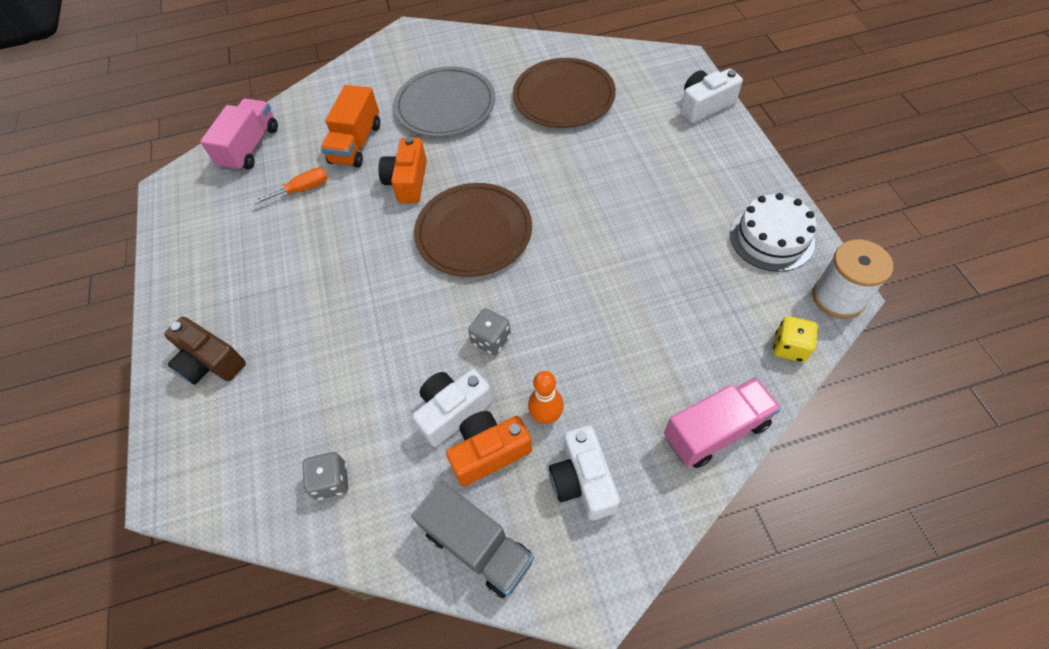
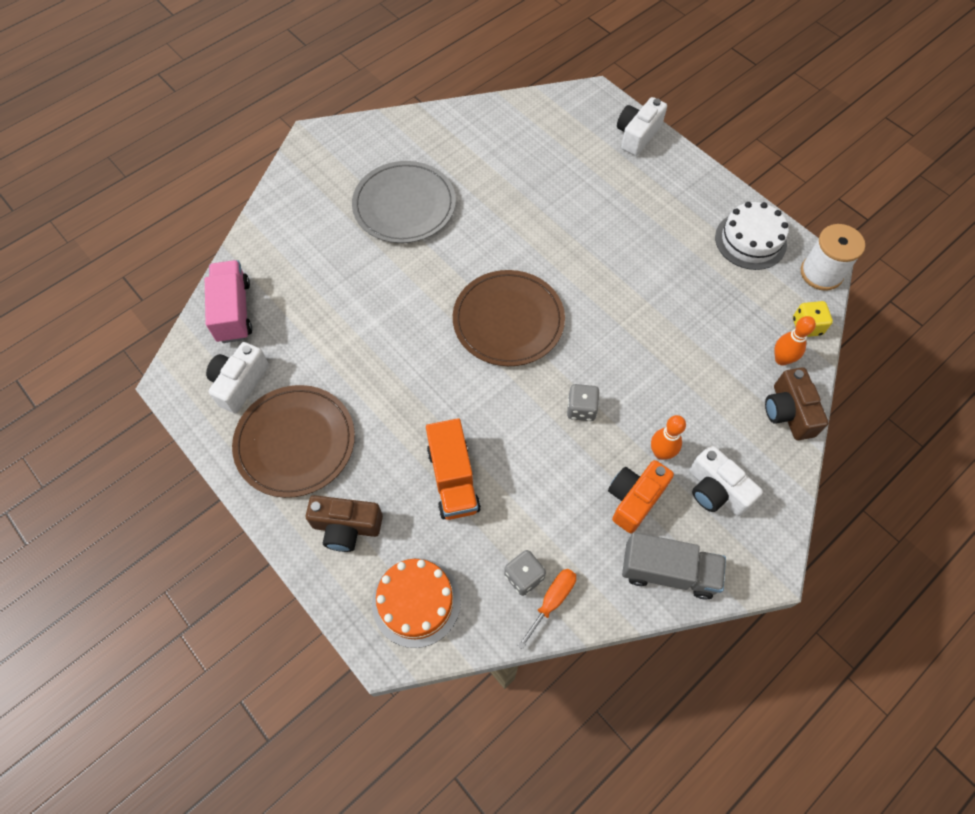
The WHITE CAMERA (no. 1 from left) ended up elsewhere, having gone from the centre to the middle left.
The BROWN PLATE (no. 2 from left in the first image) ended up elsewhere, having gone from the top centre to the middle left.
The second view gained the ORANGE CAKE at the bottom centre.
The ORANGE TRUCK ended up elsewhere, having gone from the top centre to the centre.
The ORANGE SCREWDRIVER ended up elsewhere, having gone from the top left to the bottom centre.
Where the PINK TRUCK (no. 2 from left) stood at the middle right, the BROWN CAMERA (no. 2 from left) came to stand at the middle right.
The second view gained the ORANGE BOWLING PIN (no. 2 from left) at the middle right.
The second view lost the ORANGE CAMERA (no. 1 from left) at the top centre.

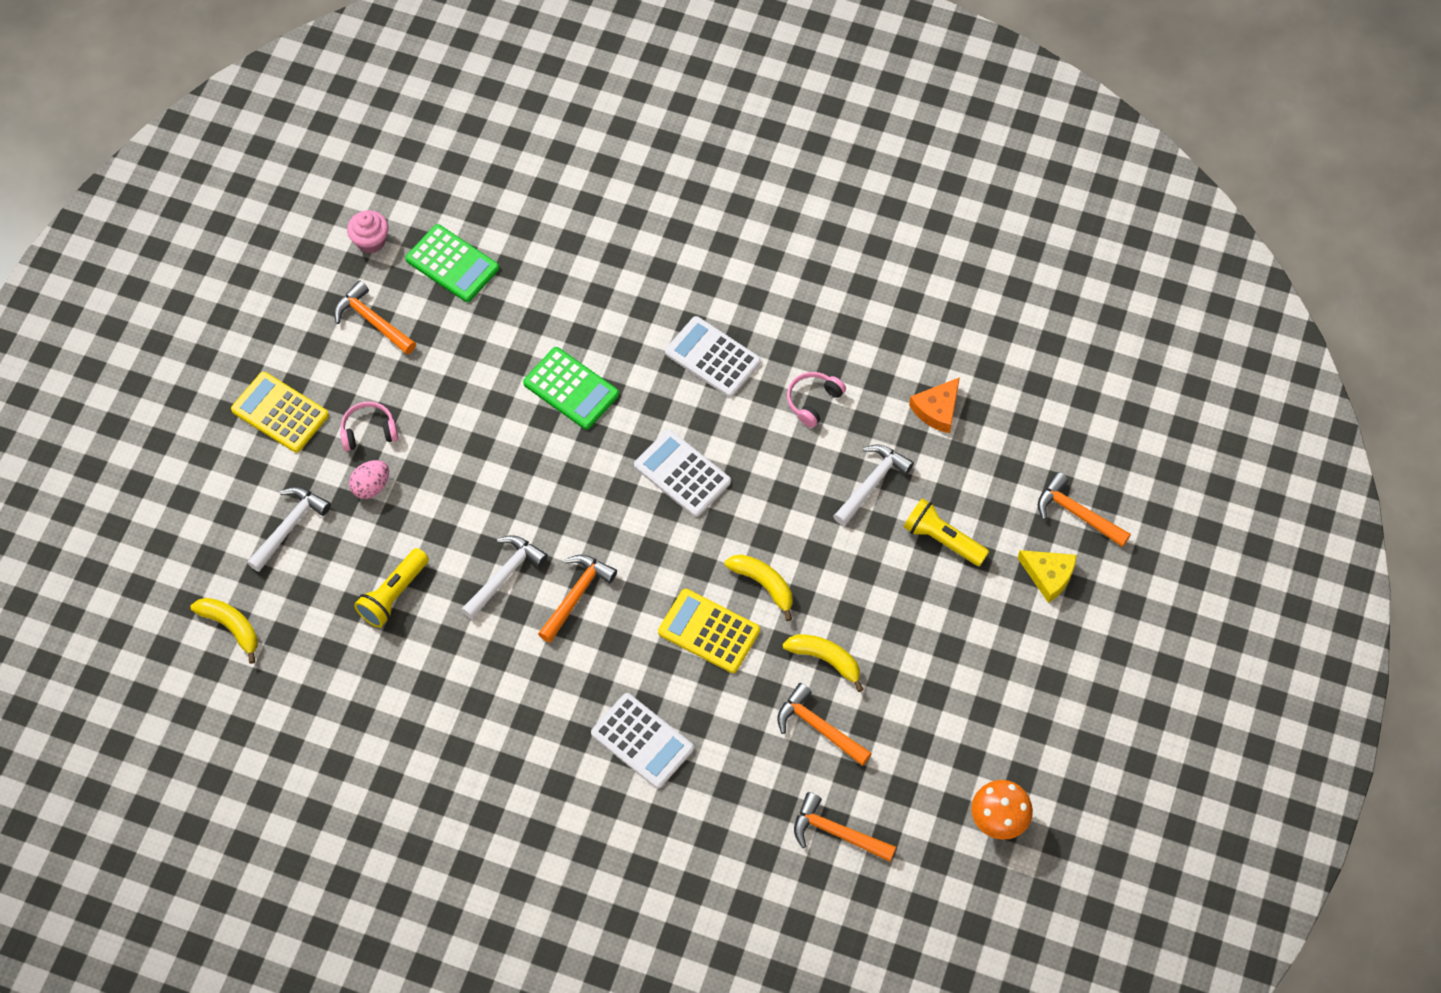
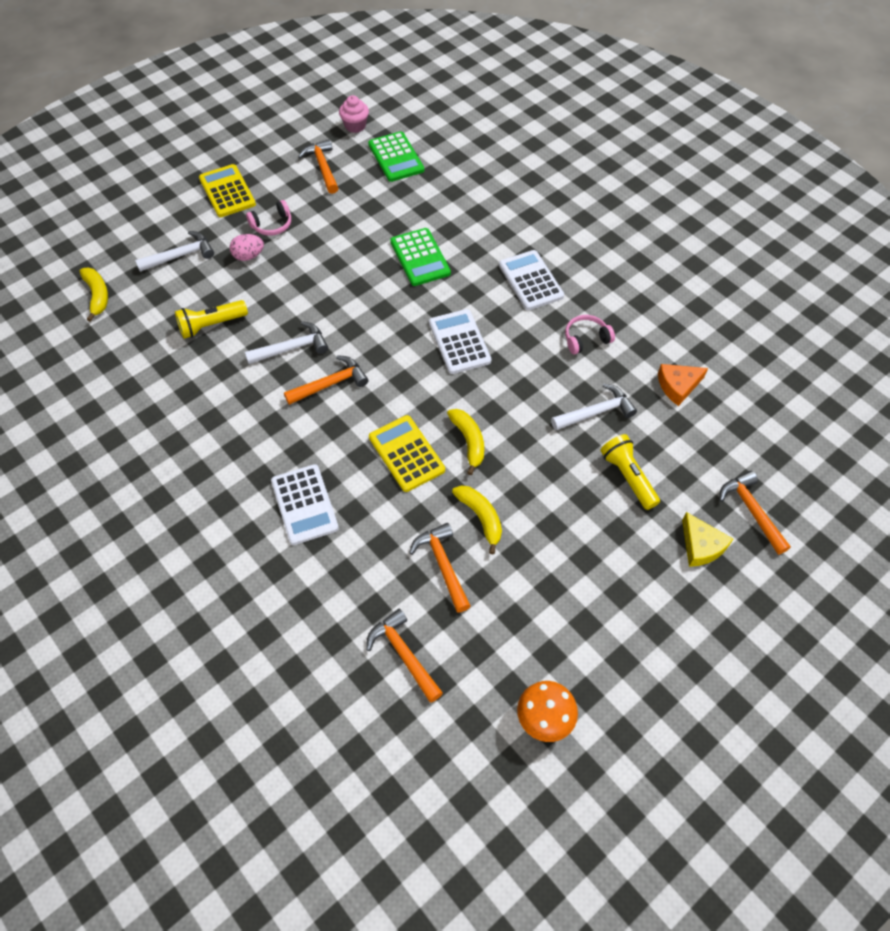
The PINK HEADPHONES (no. 1 from left) at the middle left ended up facing another way, 135 degrees clockwise from before.

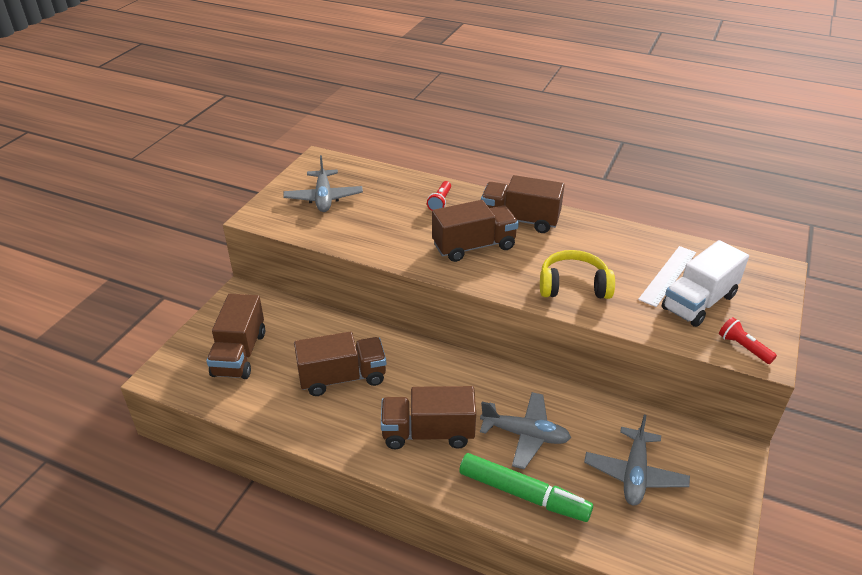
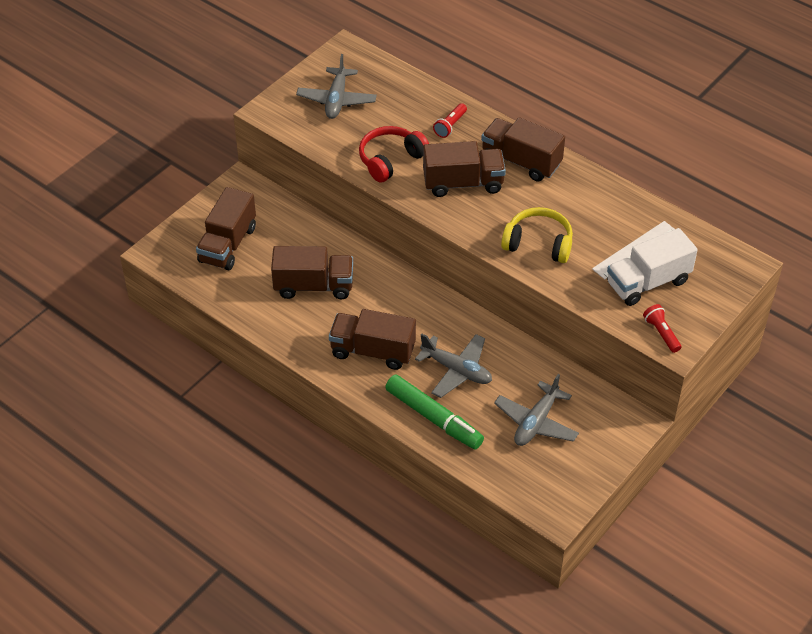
The second view gained the RED HEADPHONES at the top centre.

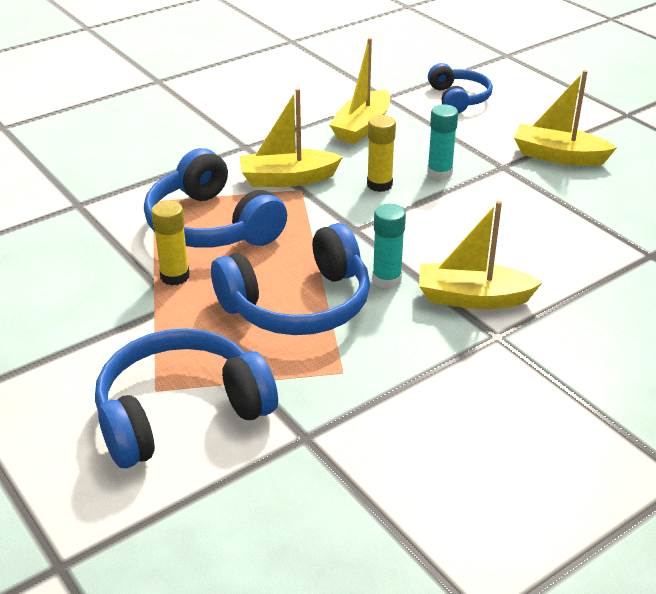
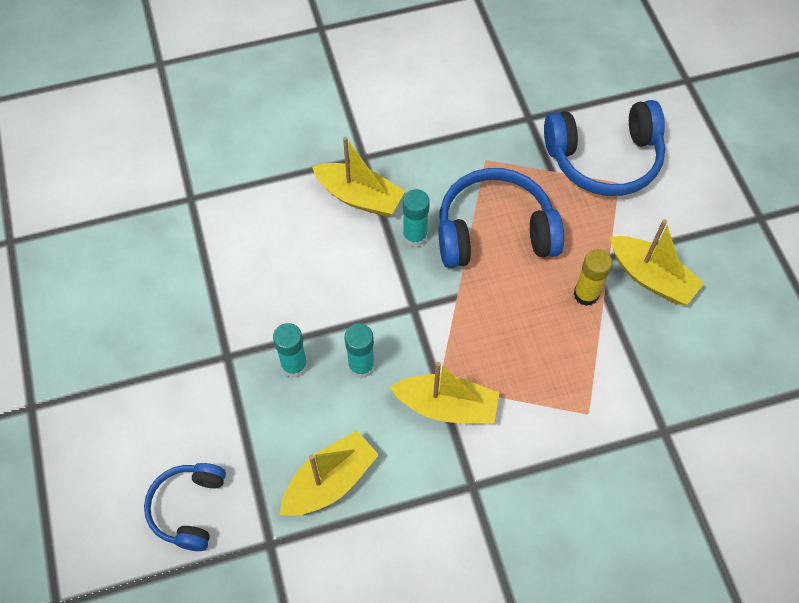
What was the YELLOW GLUE STICK (no. 2 from left) at the top centre turned into the TURQUOISE GLUE STICK (no. 2 from left) at the centre.
The YELLOW BOAT (no. 4 from left) ended up elsewhere, having gone from the top right to the middle right.
The second view lost the BLUE HEADPHONES (no. 2 from left) at the middle left.

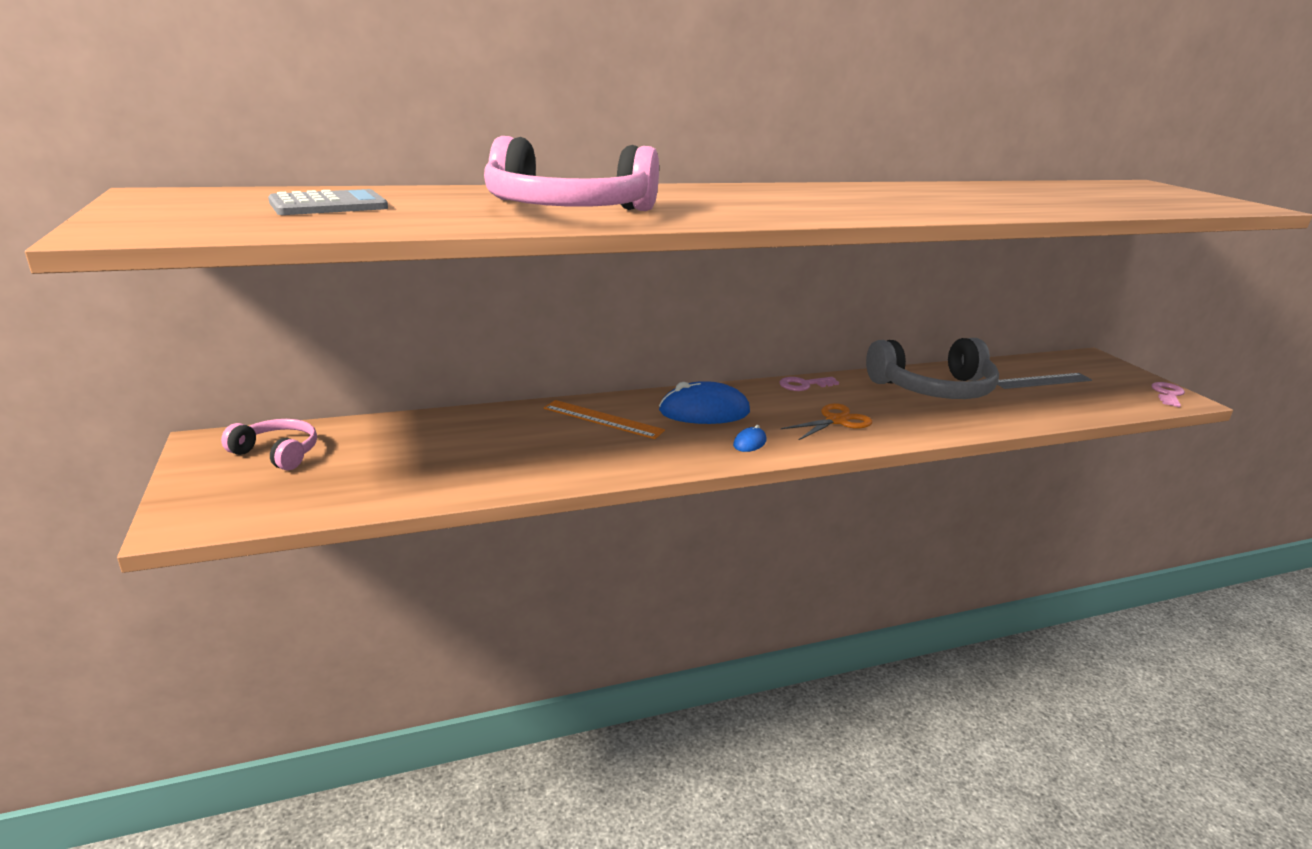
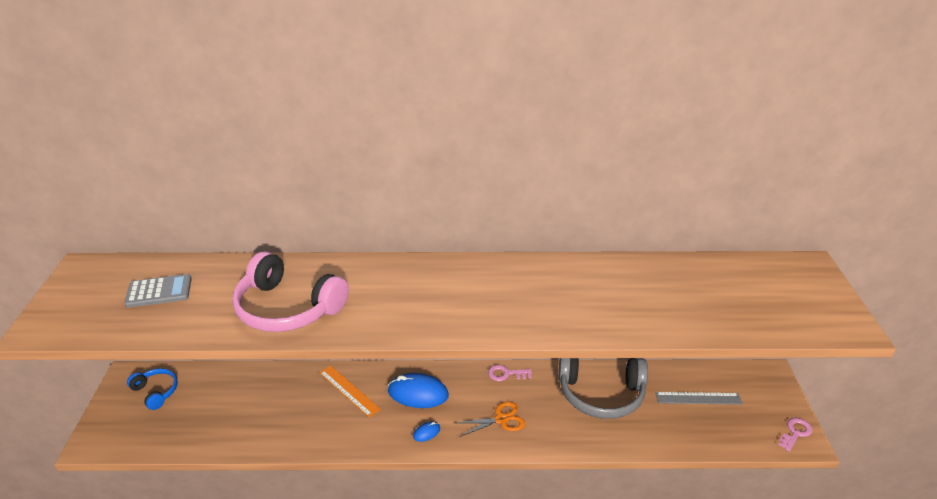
What was the PINK HEADPHONES (no. 1 from left) at the middle left turned into the BLUE HEADPHONES at the bottom left.

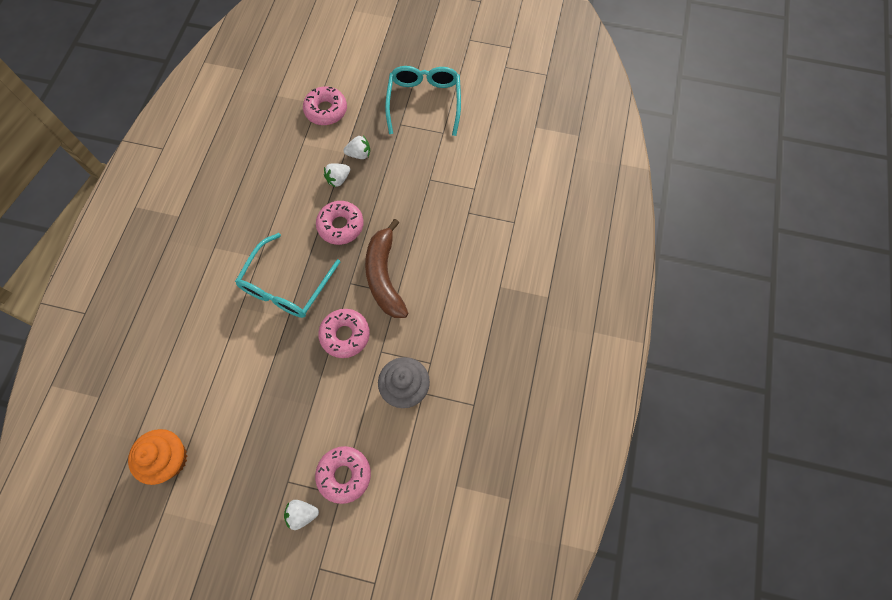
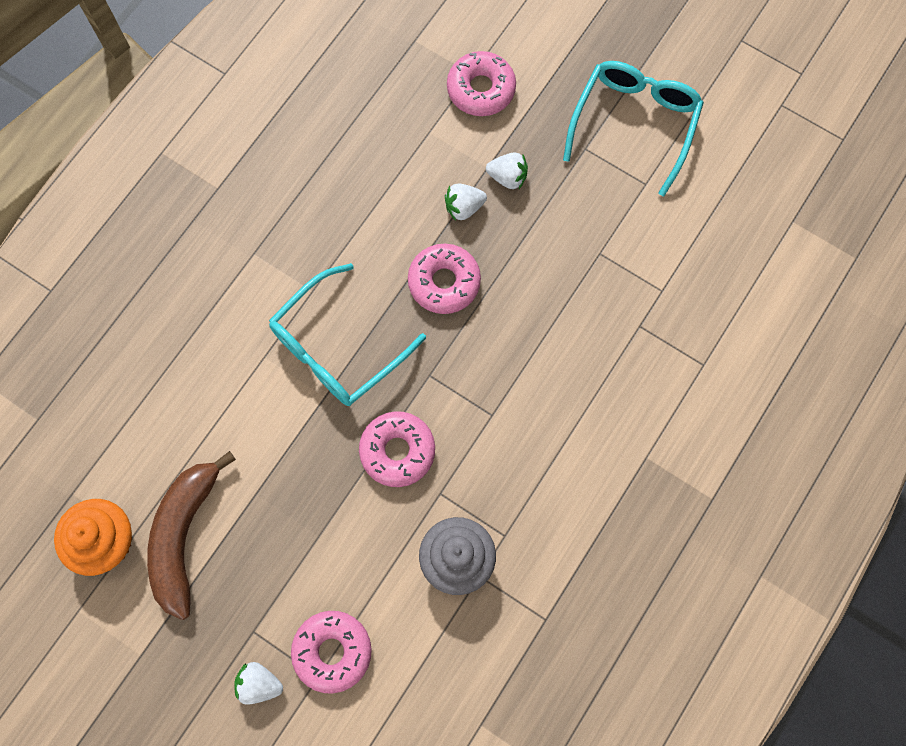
The BROWN BANANA ended up elsewhere, having gone from the centre to the bottom left.

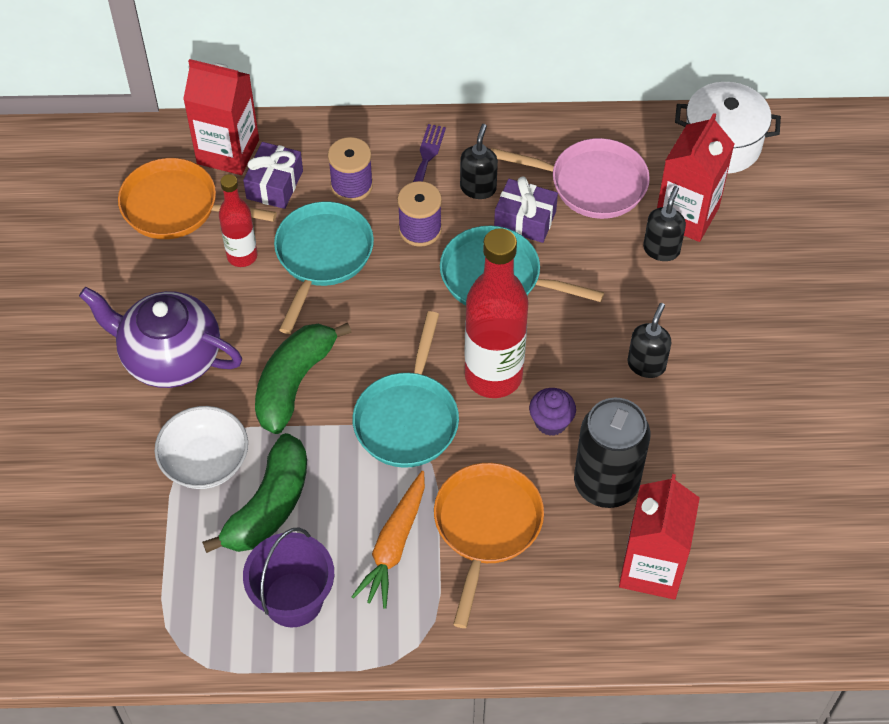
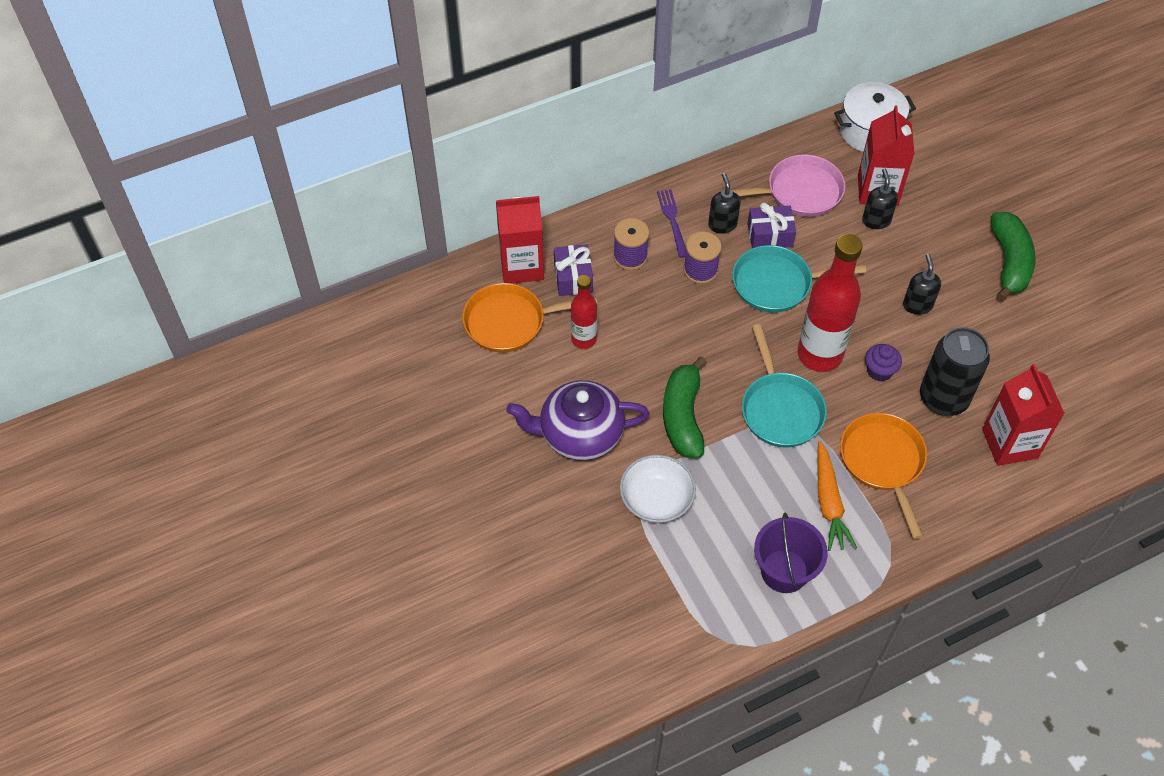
The GREEN BANANA (no. 1 from left in the first image) ended up elsewhere, having gone from the bottom left to the top right.
The second view lost the TURQUOISE PAN (no. 1 from left) at the centre.

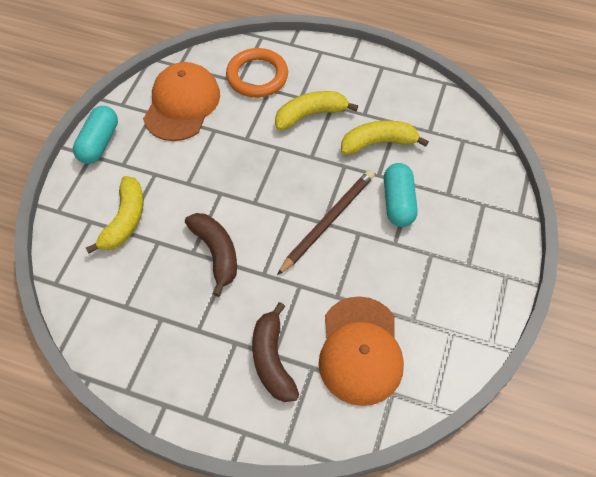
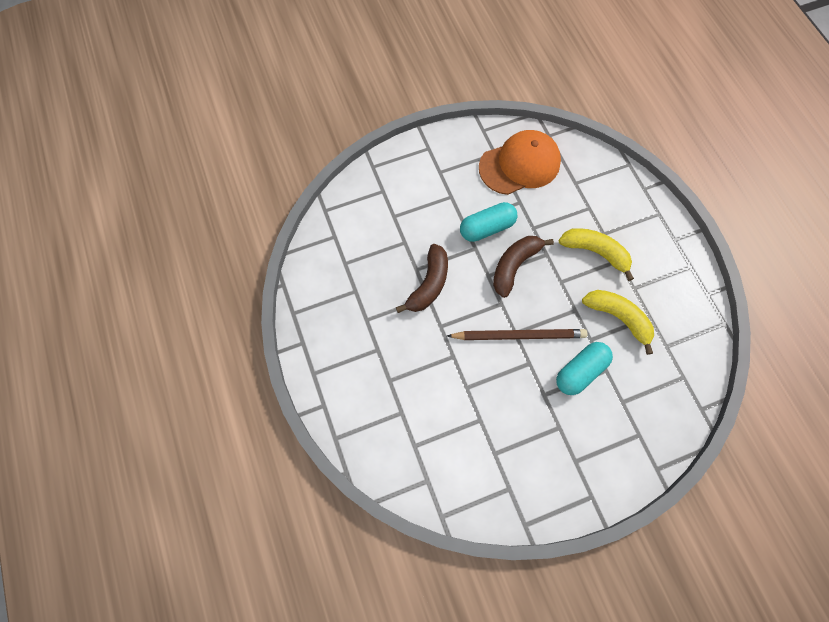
The TURQUOISE CAPSULE (no. 1 from left) ended up elsewhere, having gone from the top left to the centre.
The BROWN BANANA (no. 2 from left) ended up elsewhere, having gone from the bottom centre to the centre.
The second view lost the YELLOW BANANA (no. 1 from left) at the middle left.
The second view lost the ORANGE RING at the top centre.
The second view lost the ORANGE CAP (no. 2 from left) at the bottom centre.

